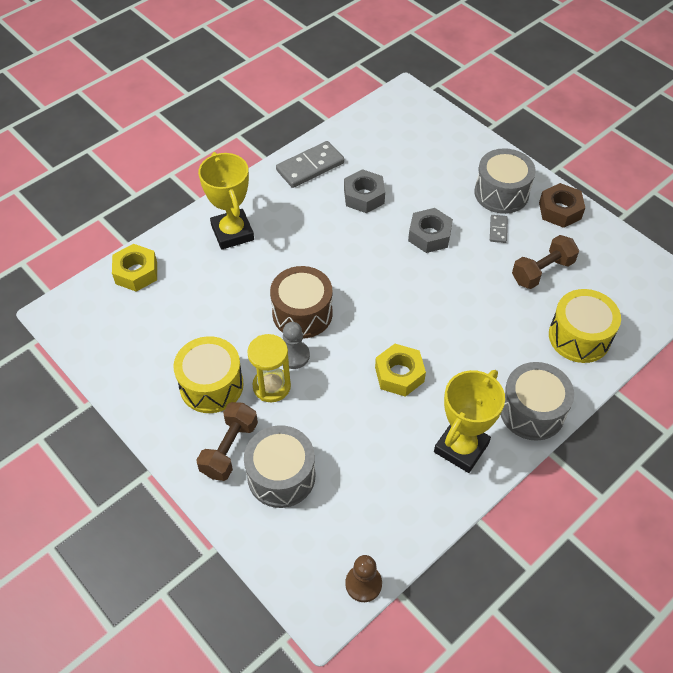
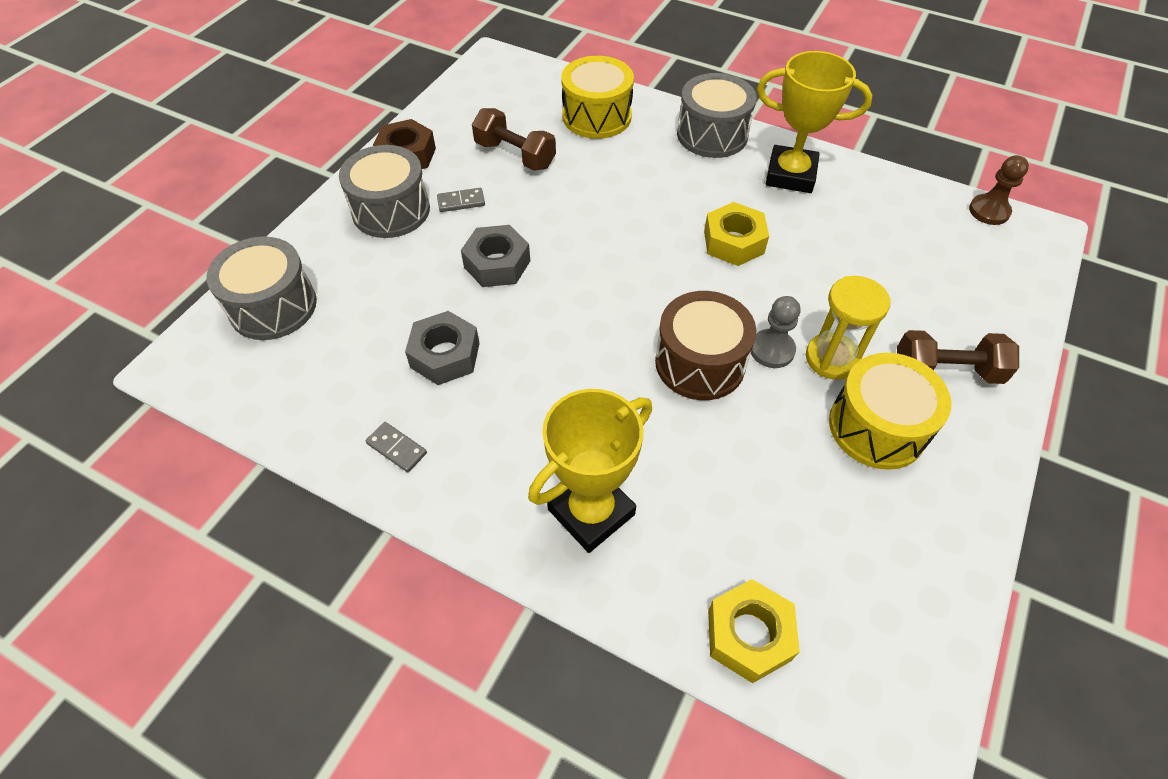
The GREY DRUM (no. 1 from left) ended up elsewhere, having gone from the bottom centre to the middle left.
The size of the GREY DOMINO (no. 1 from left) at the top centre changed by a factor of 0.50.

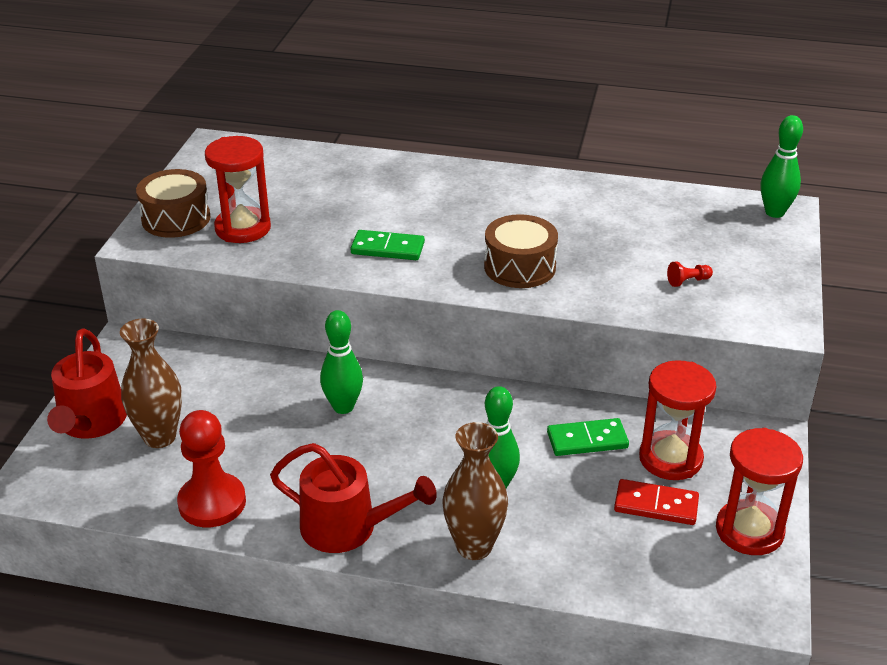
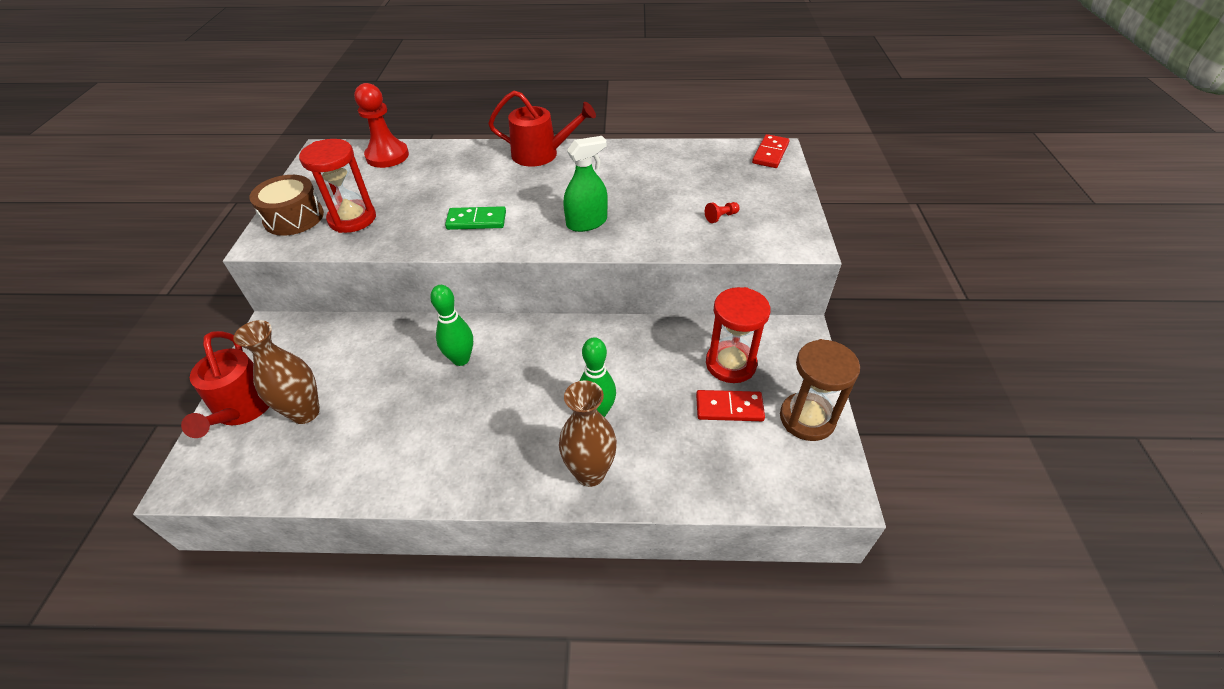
The RED PAWN (no. 1 from left) ended up elsewhere, having gone from the bottom left to the top left.
The RED WATERING CAN (no. 2 from left) ended up elsewhere, having gone from the bottom centre to the top centre.
Where the BROWN DRUM (no. 2 from left) stood at the centre, the GREEN SPRAY BOTTLE came to stand at the top centre.
Where the GREEN BOWLING PIN (no. 3 from left) stood at the top right, the RED DOMINO (no. 2 from left) came to stand at the top centre.
What was the RED HOURGLASS (no. 3 from left) at the bottom right turned into the BROWN HOURGLASS at the middle right.
The second view lost the GREEN DOMINO (no. 2 from left) at the centre.

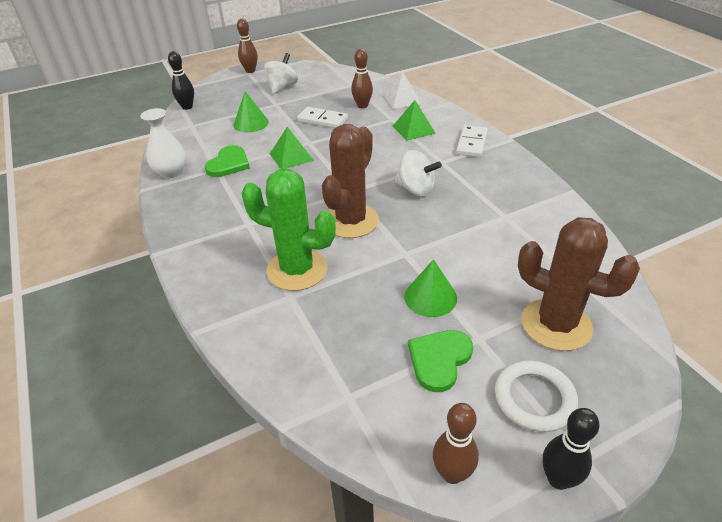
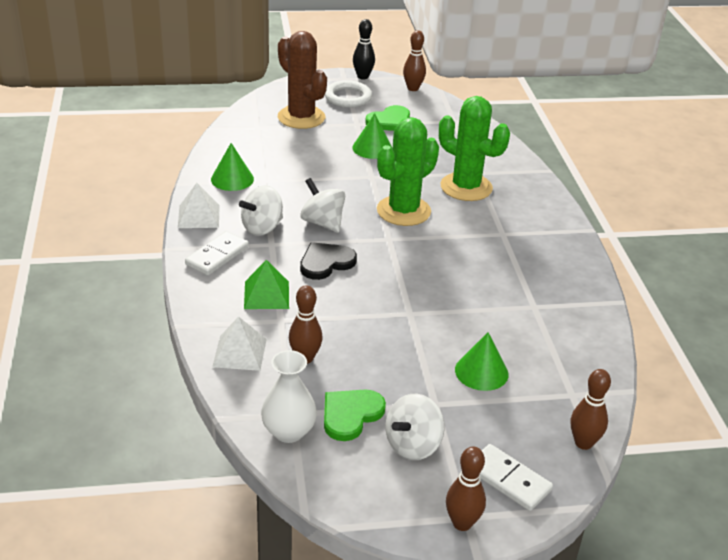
The second view gained the WHITE PYRAMID (no. 1 from left) at the middle left.
The second view gained the GREEN CONE (no. 1 from left) at the top left.
The second view gained the WHITE SPINNING TOP (no. 1 from left) at the centre.
The WHITE VASE ended up elsewhere, having gone from the top left to the bottom centre.
The second view gained the BLACK HEART at the centre.
The GREEN HEART (no. 1 from left) ended up elsewhere, having gone from the top left to the bottom centre.
What was the BROWN CACTUS (no. 1 from left) at the centre turned into the GREEN CACTUS (no. 1 from left) at the top centre.
The WHITE DOMINO (no. 1 from left in the first image) ended up elsewhere, having gone from the top centre to the bottom right.
What was the BLACK BOWLING PIN (no. 1 from left) at the top left turned into the BROWN BOWLING PIN (no. 4 from left) at the bottom right.
The second view lost the GREEN PYRAMID (no. 1 from left) at the top centre.

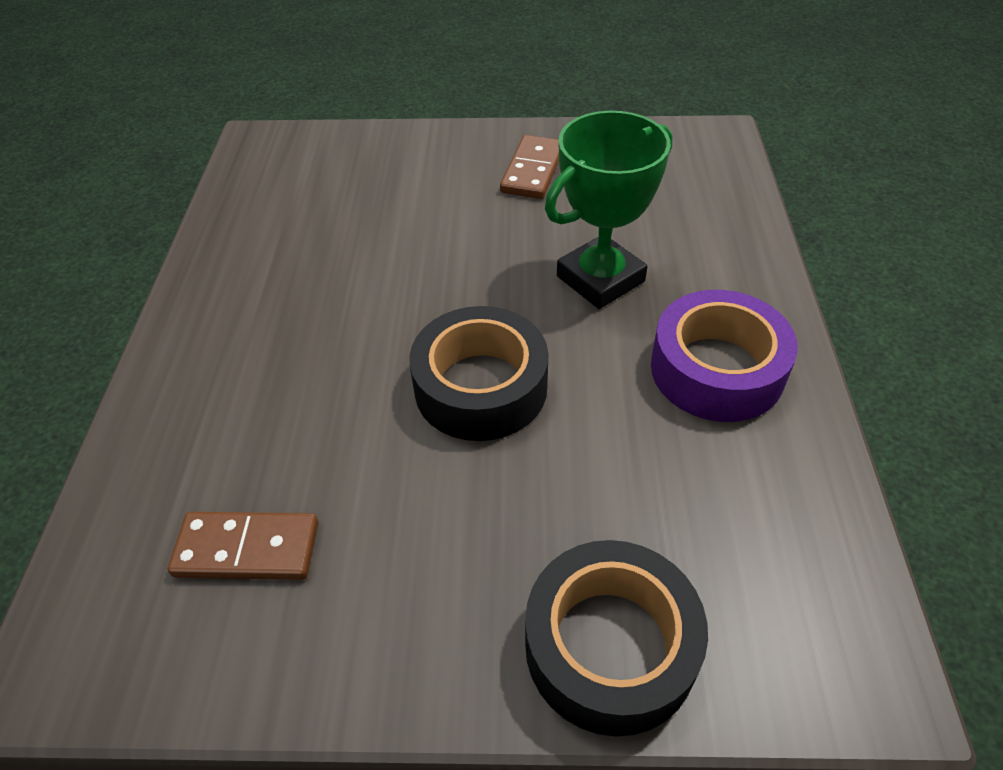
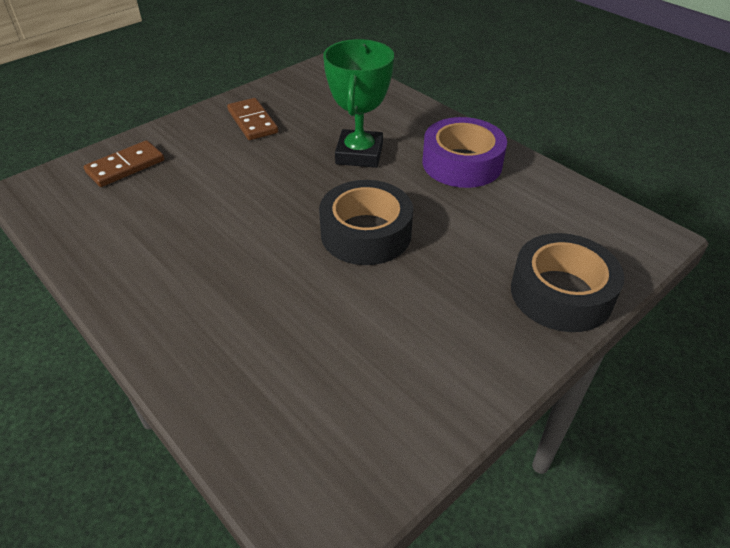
The BROWN DOMINO (no. 1 from left) ended up elsewhere, having gone from the bottom left to the top left.

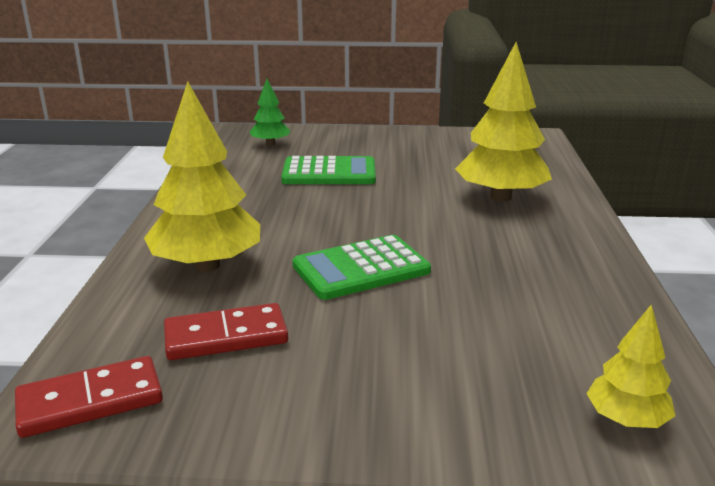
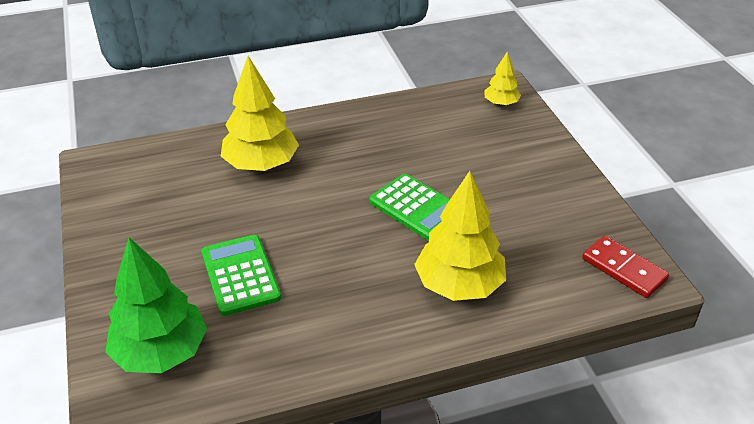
The size of the GREEN TREE at the top centre changed by a factor of 1.92.
The second view lost the RED DOMINO (no. 2 from left) at the bottom left.

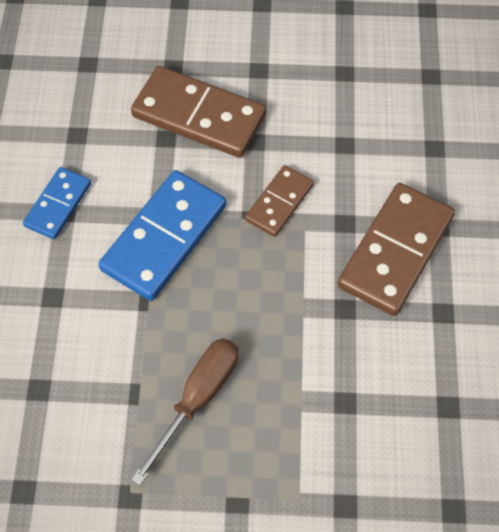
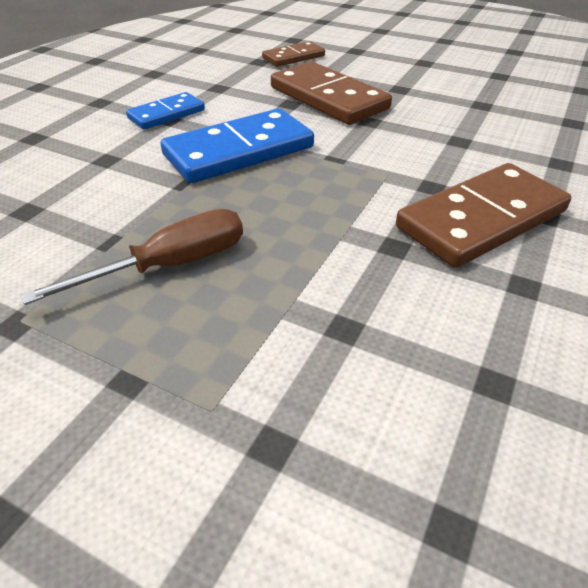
The BROWN DOMINO (no. 2 from left in the first image) ended up elsewhere, having gone from the centre to the top centre.

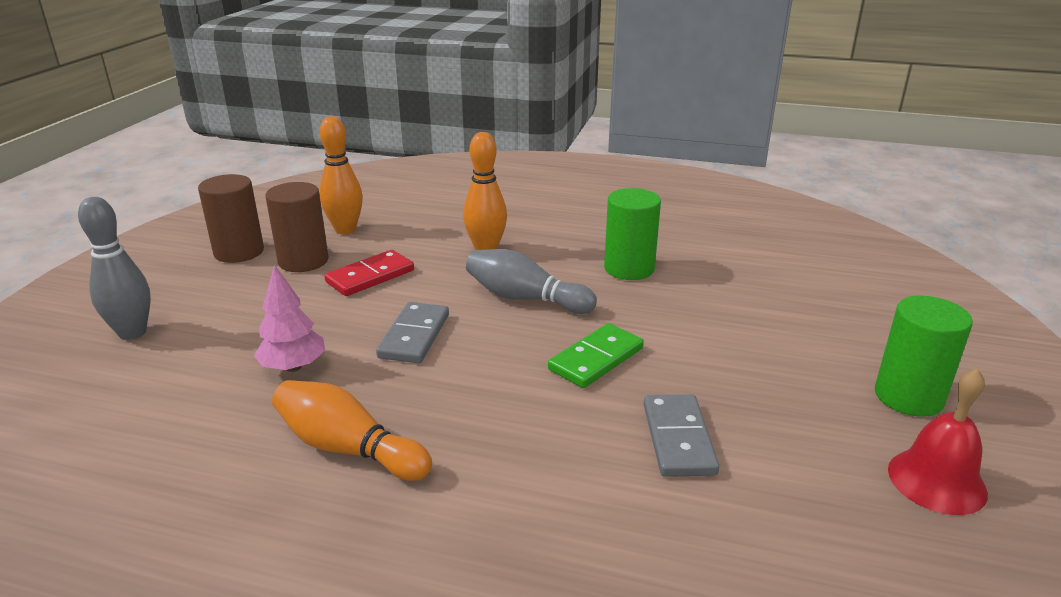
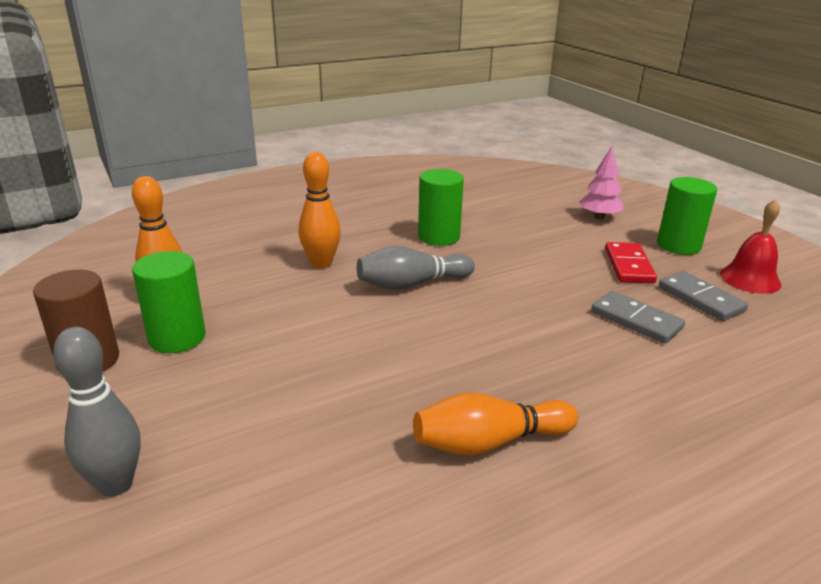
What was the BROWN CYLINDER (no. 2 from left) at the middle left turned into the GREEN CYLINDER (no. 1 from left) at the middle left.
The PINK TREE ended up elsewhere, having gone from the middle left to the top right.
The RED DOMINO ended up elsewhere, having gone from the centre to the middle right.
The GREY DOMINO (no. 1 from left in the first image) ended up elsewhere, having gone from the centre to the middle right.
The second view lost the GREEN DOMINO at the centre.

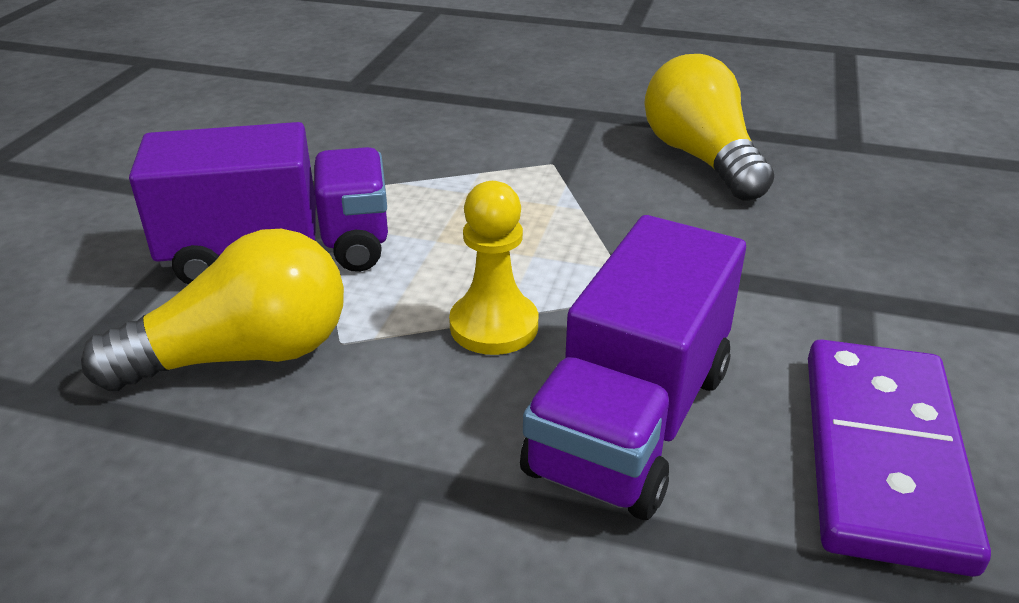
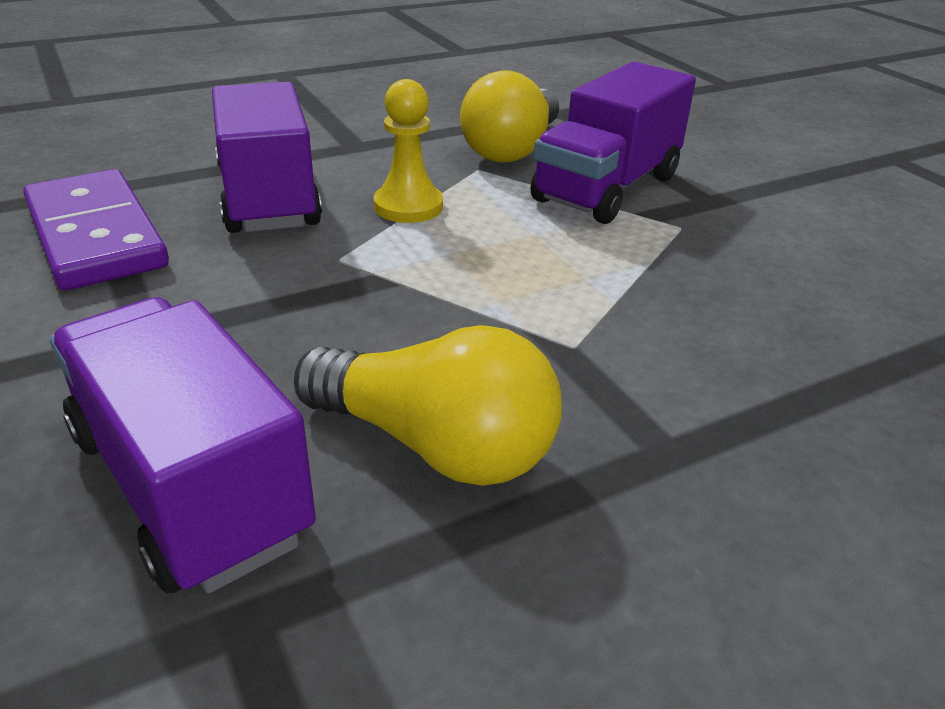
The second view gained the PURPLE TRUCK (no. 1 from left) at the middle left.

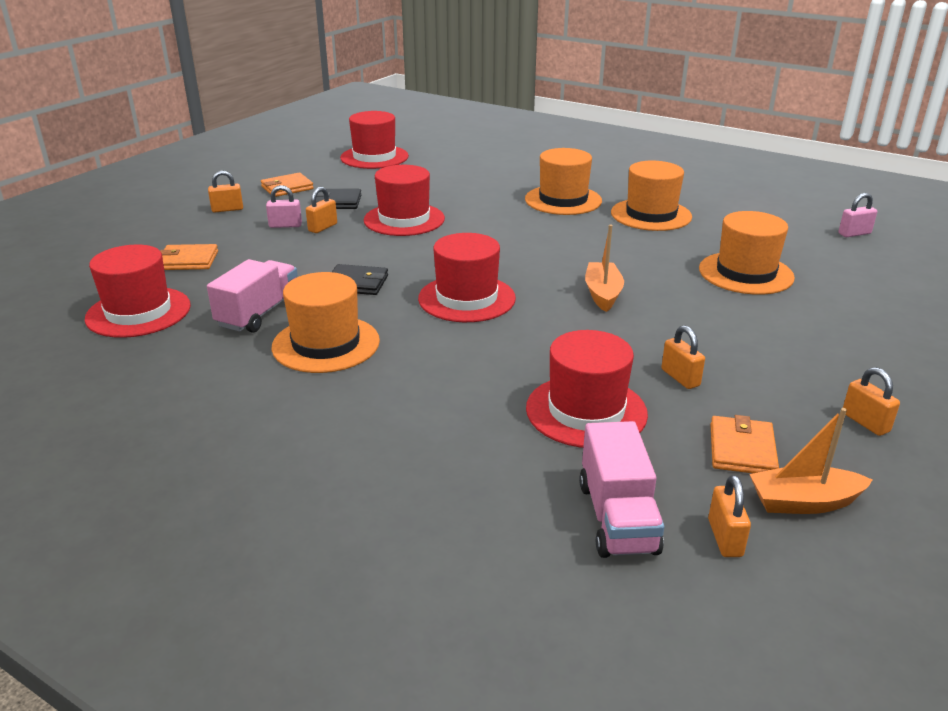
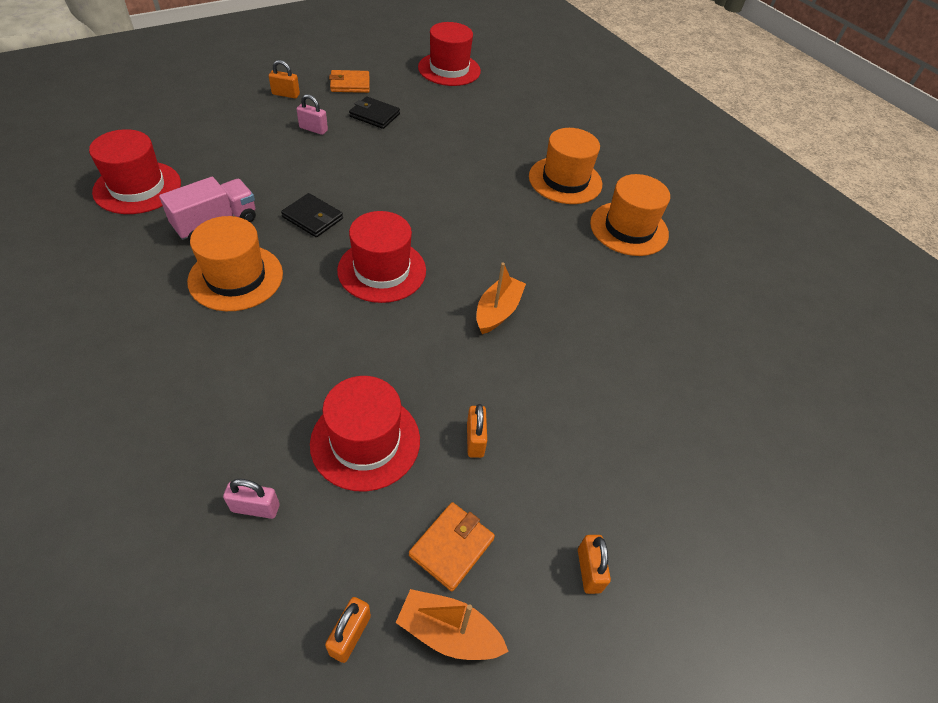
The PINK PADLOCK (no. 2 from left in the first image) ended up elsewhere, having gone from the top right to the bottom left.
The second view lost the ORANGE WALLET (no. 1 from left) at the middle left.
The second view lost the ORANGE PADLOCK (no. 2 from left) at the top centre.
The second view lost the RED HAT (no. 3 from left) at the top centre.
The second view lost the PINK TRUCK (no. 2 from left) at the bottom centre.
The second view lost the ORANGE HAT (no. 4 from left) at the middle right.

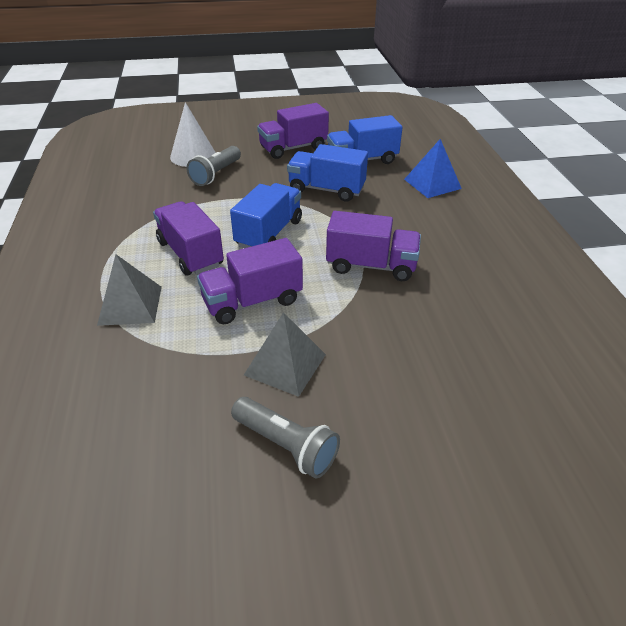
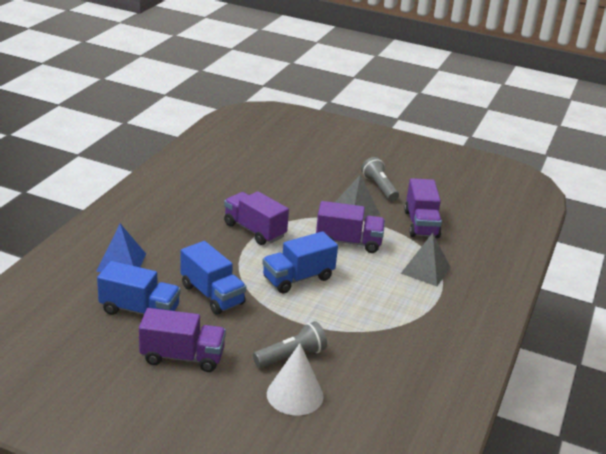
The PURPLE TRUCK (no. 1 from left in the first image) ended up elsewhere, having gone from the middle left to the middle right.

